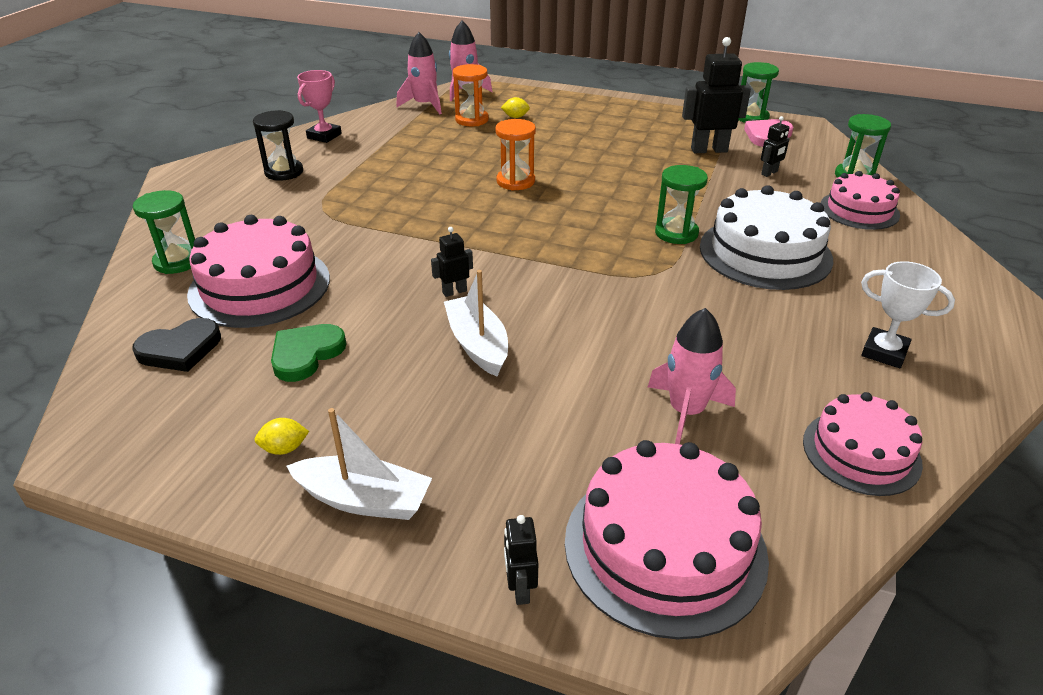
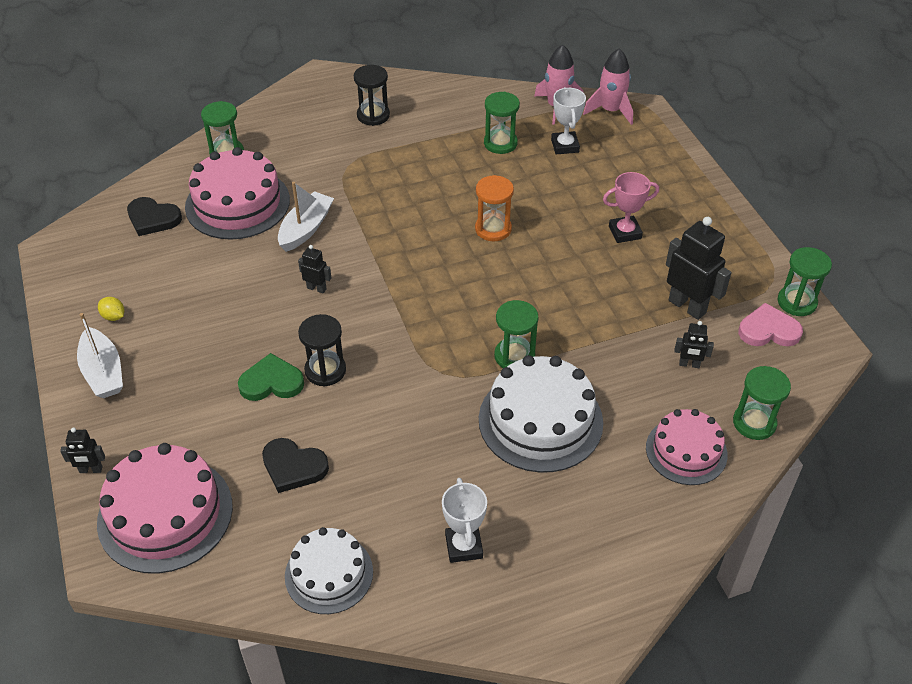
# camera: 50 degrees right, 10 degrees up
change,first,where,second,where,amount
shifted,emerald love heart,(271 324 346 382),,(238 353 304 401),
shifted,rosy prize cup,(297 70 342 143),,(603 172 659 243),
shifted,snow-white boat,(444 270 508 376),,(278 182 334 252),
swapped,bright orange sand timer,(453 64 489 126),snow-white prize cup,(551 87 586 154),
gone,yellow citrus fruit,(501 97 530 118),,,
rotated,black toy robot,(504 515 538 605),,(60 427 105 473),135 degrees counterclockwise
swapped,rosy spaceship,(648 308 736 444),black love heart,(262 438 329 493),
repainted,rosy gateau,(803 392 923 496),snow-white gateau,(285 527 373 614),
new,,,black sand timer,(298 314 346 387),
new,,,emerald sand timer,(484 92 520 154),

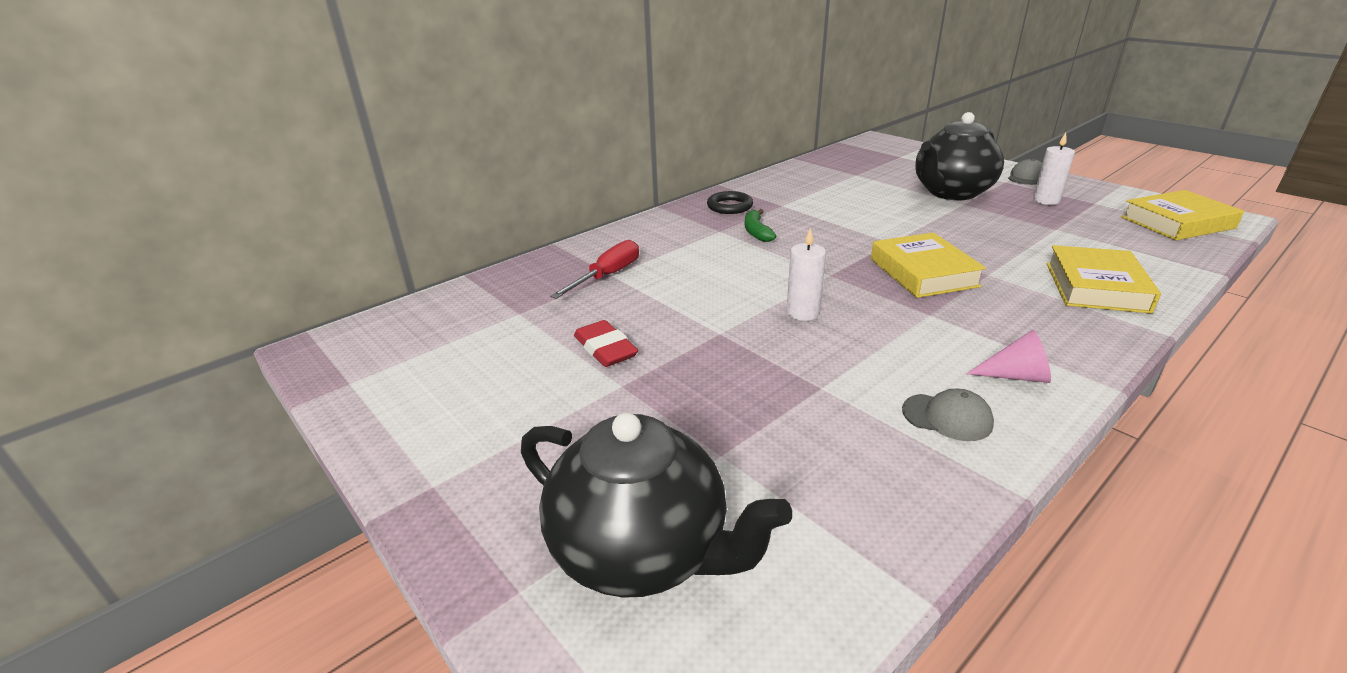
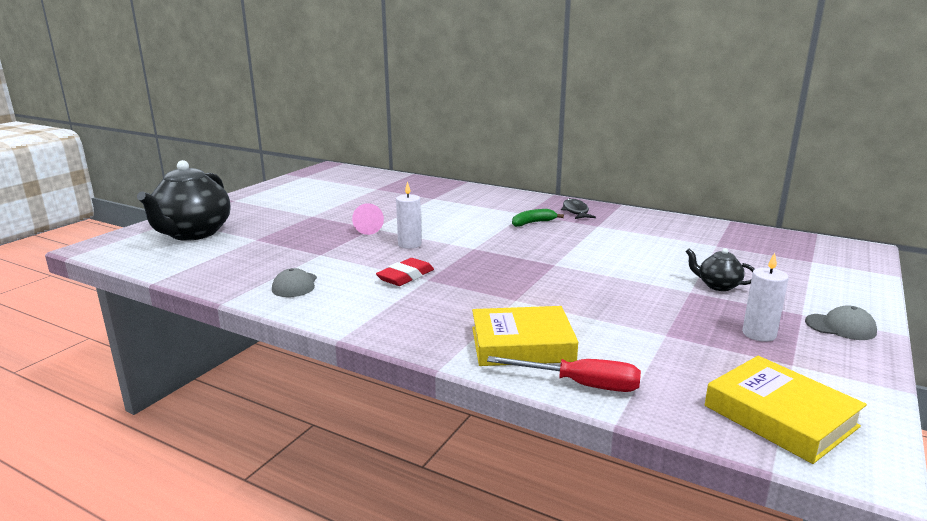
# camera: 70 degrees right, 10 degrees down
change,first,where,second,where,amount
shifted,red hand screwdriver,(550 240 639 299),,(487 356 641 392),
shifted,red gum eraser,(574 320 638 367),,(376 258 434 286),
swapped,black ring,(707 191 753 214),black fish,(561 198 596 219),
gone,yellow book,(871 232 986 298),,,
scaled,black teapot,(915 112 1004 200),,(686 248 755 291),x0.45
shifted,rosy cone shape,(966 330 1051 383),,(352 203 384 235),

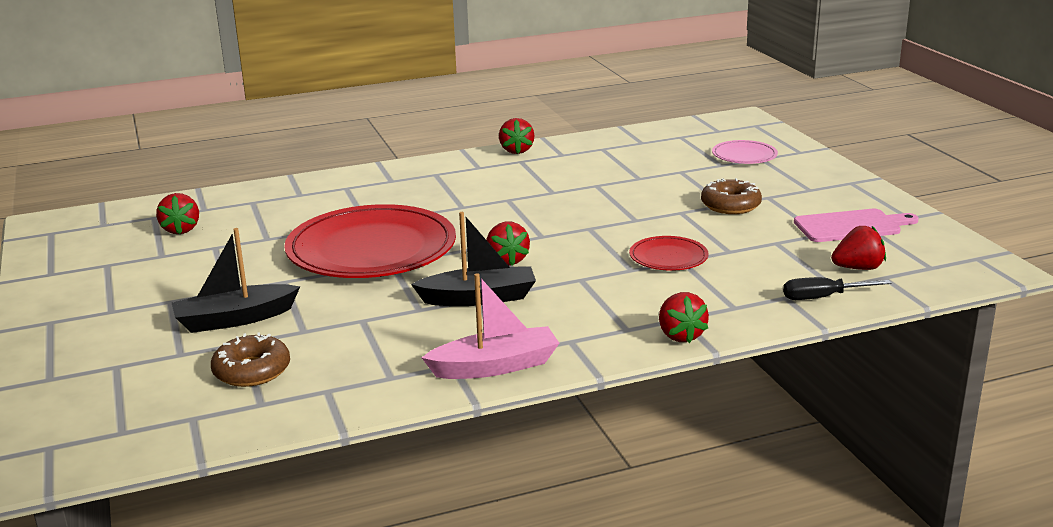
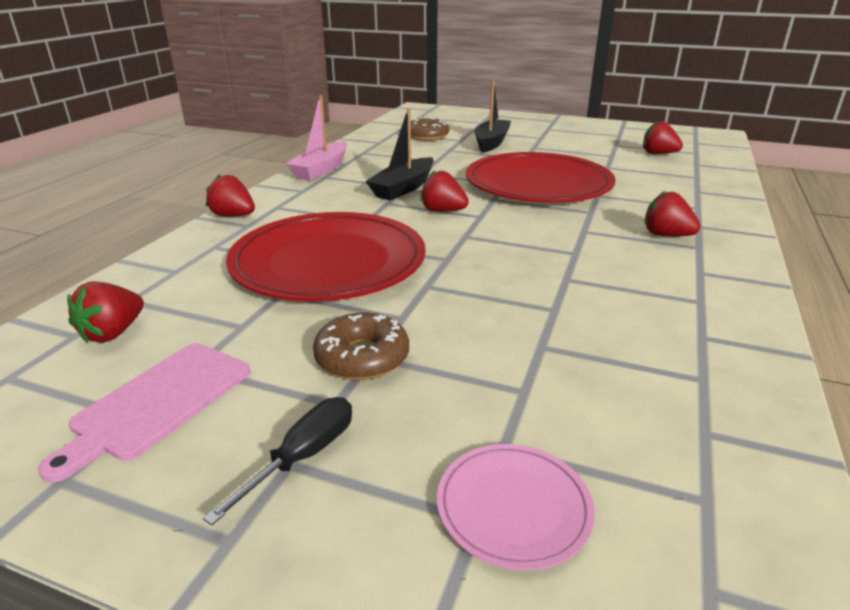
# camera: 130 degrees right, 5 degrees up
change,first,where,second,where,amount
shifted,red toy strawberry,(499 118 535 154),,(645 191 701 236),
scaled,red dinner plate,(629 236 708 271),,(226 212 426 301),x2.22
shifted,black hand screwdriver,(783 277 891 300),,(203 397 352 526),

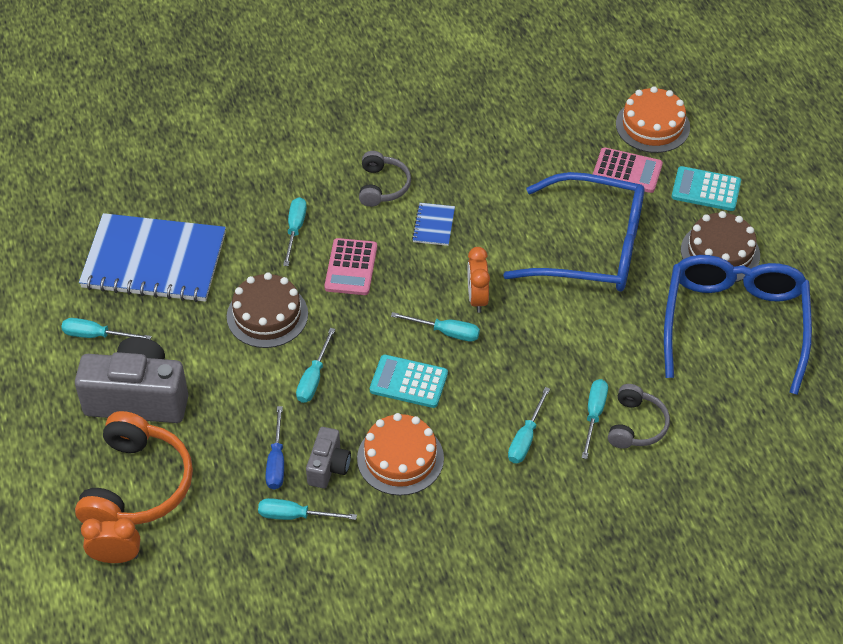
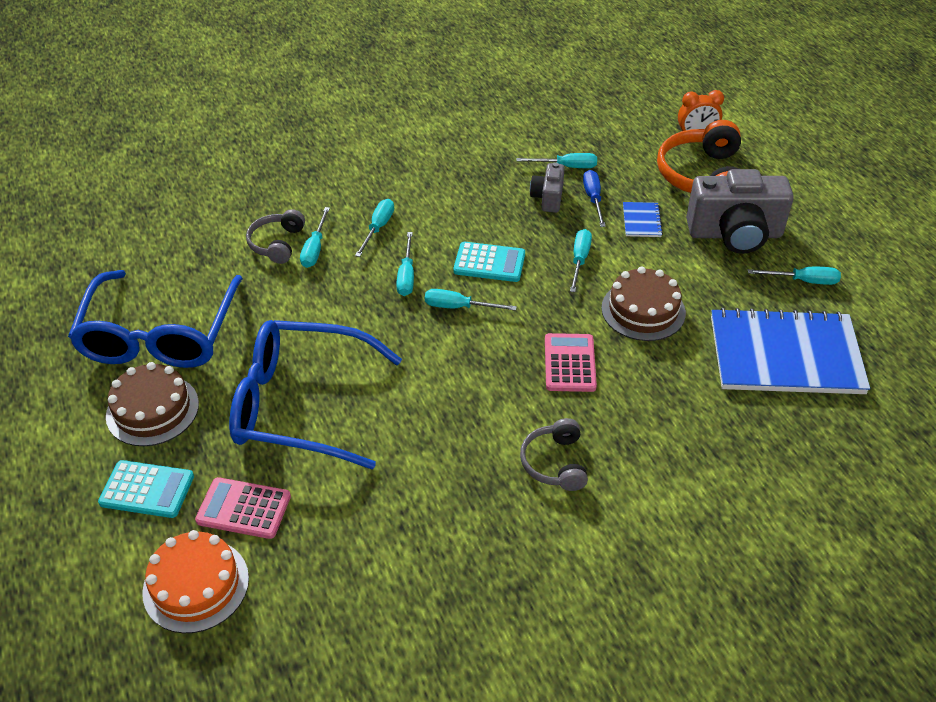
# camera: 175 degrees right, 5 degrees down
change,first,where,second,where,amount
shifted,turquoise hand screwdriver,(283 197 307 266),,(396 232 414 296),
gone,bright orange gateau,(357 413 444 496),,,
shifted,royal blue notepad,(412 203 455 246),,(623 202 663 237),
gone,bright orange clock,(467 247 490 313),,,

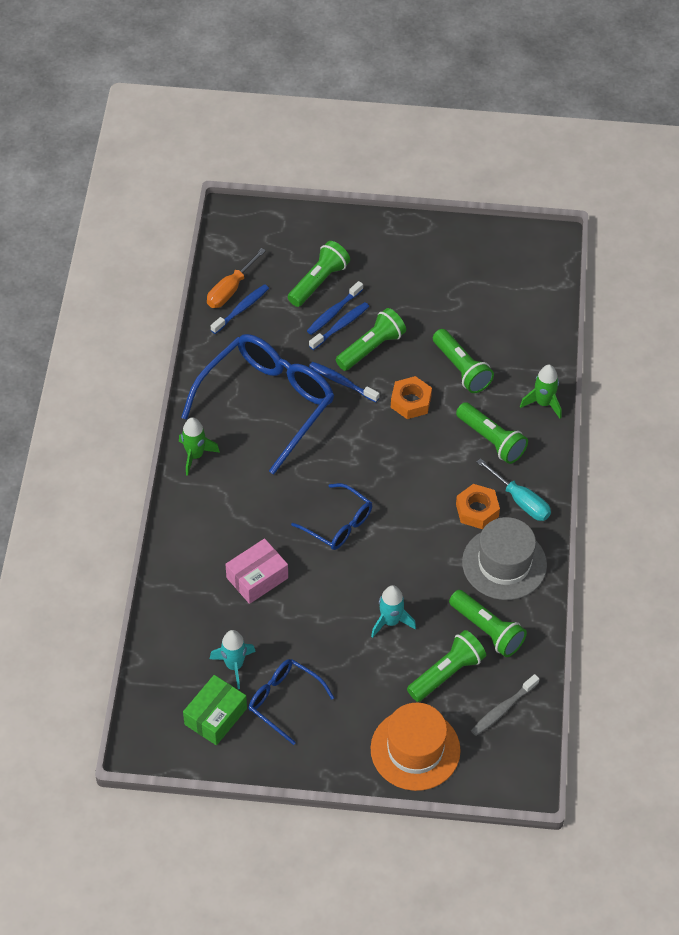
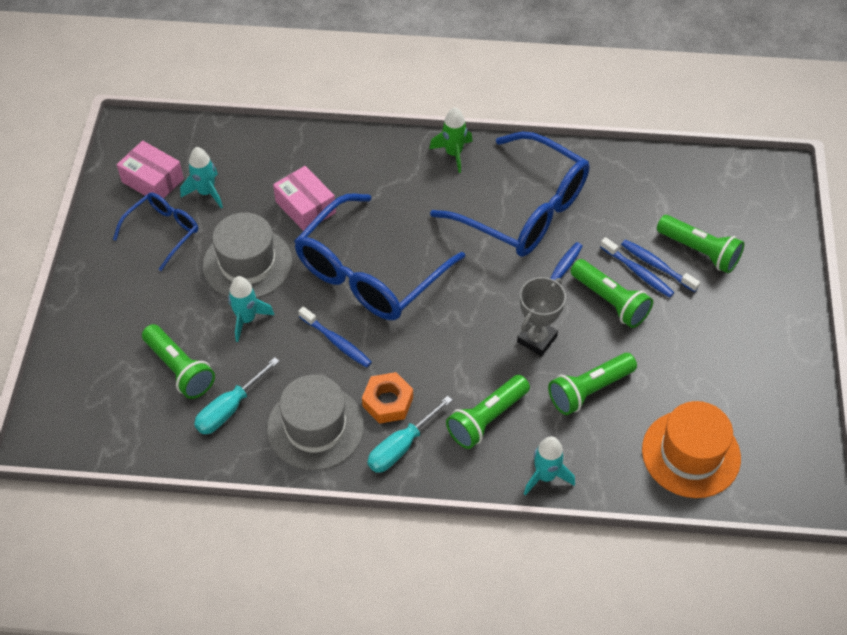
# camera: 90 degrees right, 0 degrees up
change,first,where,second,where,amount
repainted,emerald package,(183 675 247 745),rosy package,(117 141 184 199),
gone,bright orange hand screwdriver,(207 248 266 308),,,
shifted,royal blue dental brush,(211 284 269 334),,(298 307 372 368),
scaled,royal blue eyeglasses,(291 483 372 550),,(294 193 465 320),x1.92
shifted,bright orange top hat,(370 703 461 791),,(642 401 741 498),
swapped,bright orange nut,(391 376 432 419),ash-grey prize cup,(517 277 566 356),
swapped,emerald torch,(449 590 527 657),turquoise hand screwdriver,(194 357 280 434),
gone,ash-grey dental brush,(471 674 539 736),,,
repainted,emerald spaceship,(520 365 562 419),turquoise spaceship,(524 436 575 496),
new,,,ash-grey top hat,(203 212 292 298),

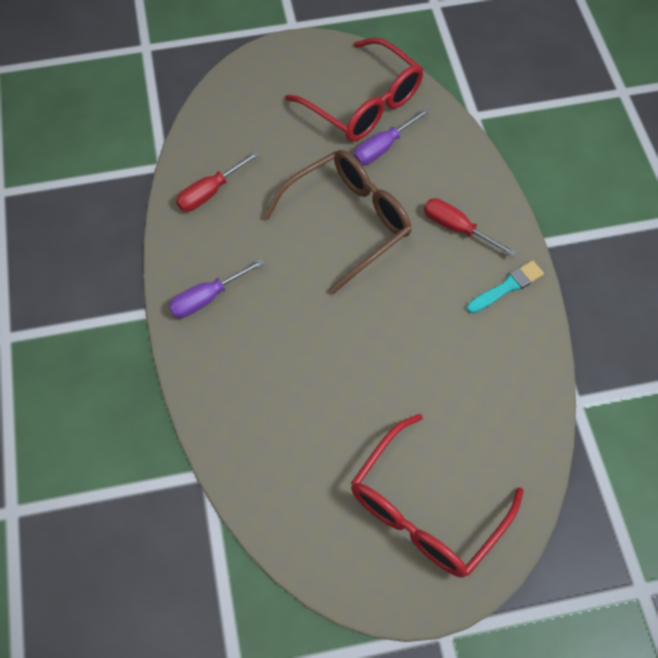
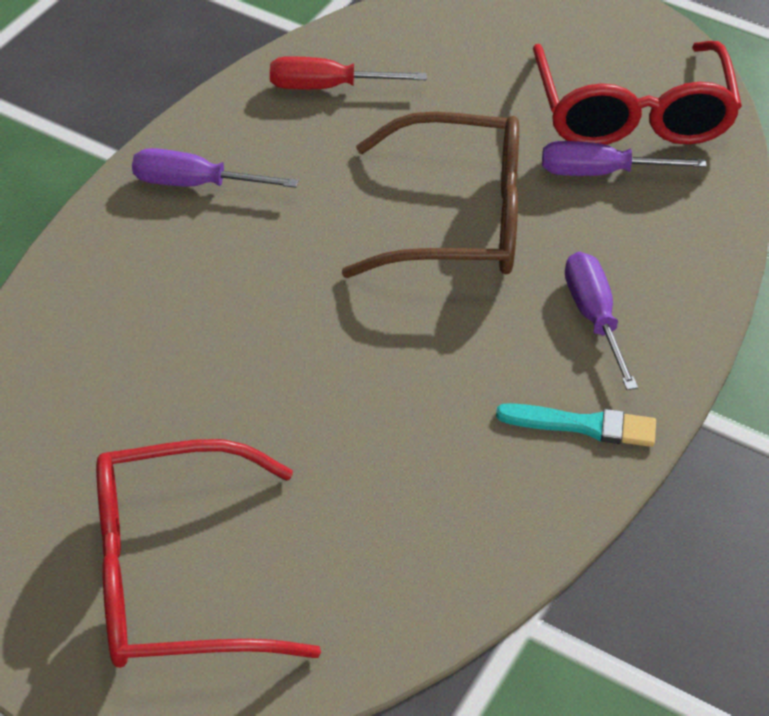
# camera: 40 degrees right, 15 degrees down
change,first,where,second,where,amount
repainted,red hand screwdriver,(424 198 516 257),violet hand screwdriver,(565 252 638 390),

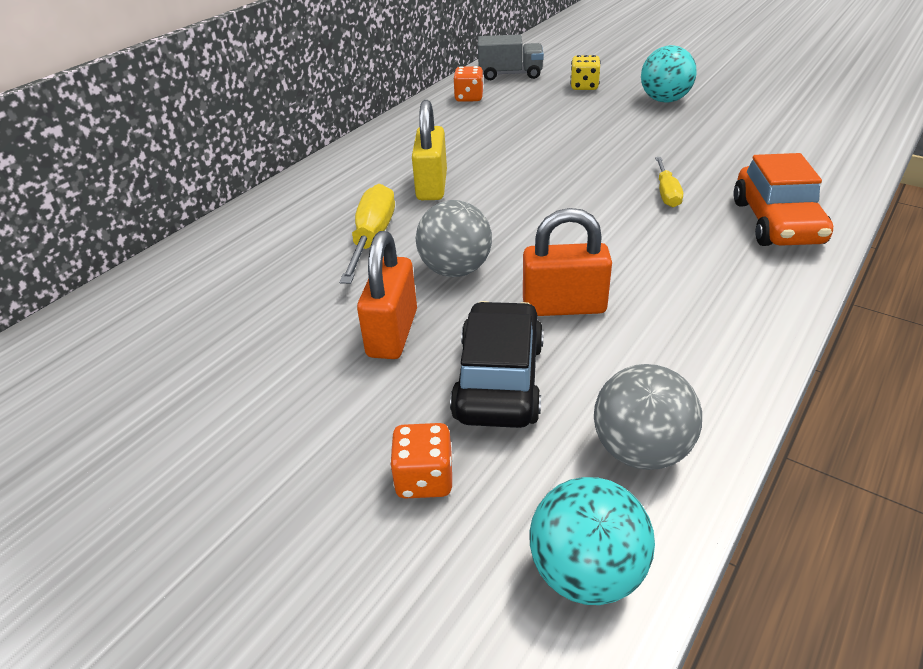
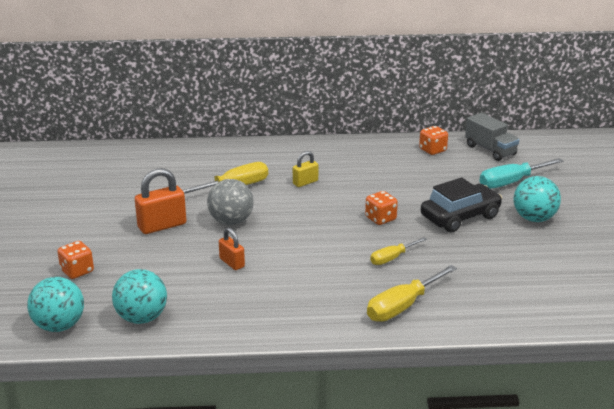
# camera: 50 degrees right, 10 degrees down
change,first,where,second,where,amount
scaled,yellow small lock,(412 100 447 200),,(293 151 318 187),x0.59
shifted,black car,(450 301 544 428),,(421 177 502 233),
scaled,bright orange small lock,(523 208 612 316),,(219 227 245 270),x0.59
swapped,yellow die,(570 55 600 90),turquoise hand screwdriver,(479 158 563 189),
repainted,ash-grey ball,(594 364 702 470),turquoise ball,(112 269 167 324),
swapped,bright orange car,(733 153 833 246),yellow hand screwdriver,(367 265 457 322),
new,,,bright orange die,(365 191 398 225),

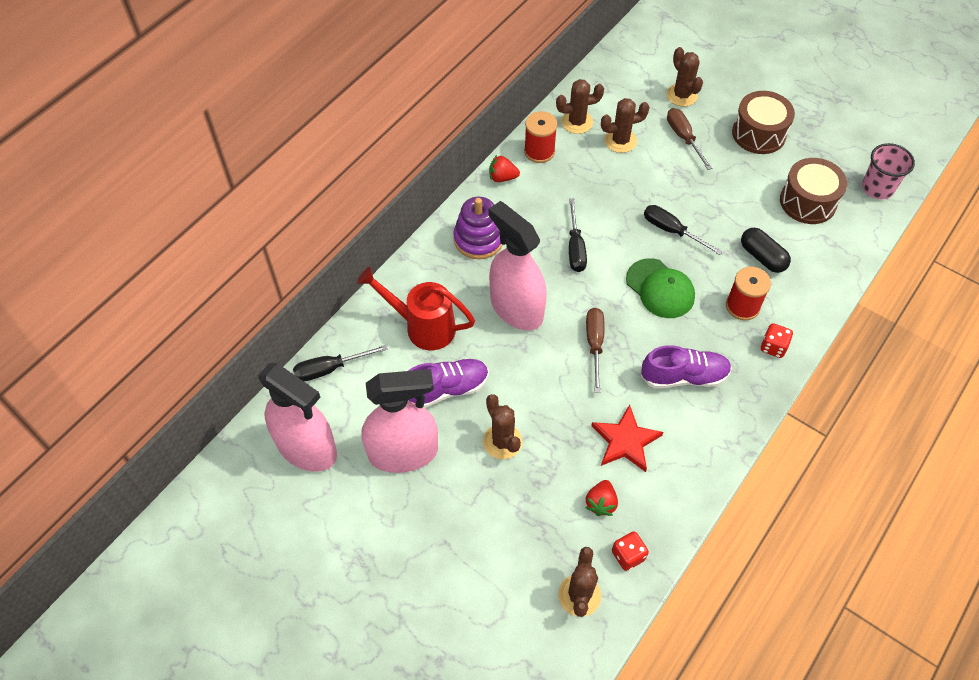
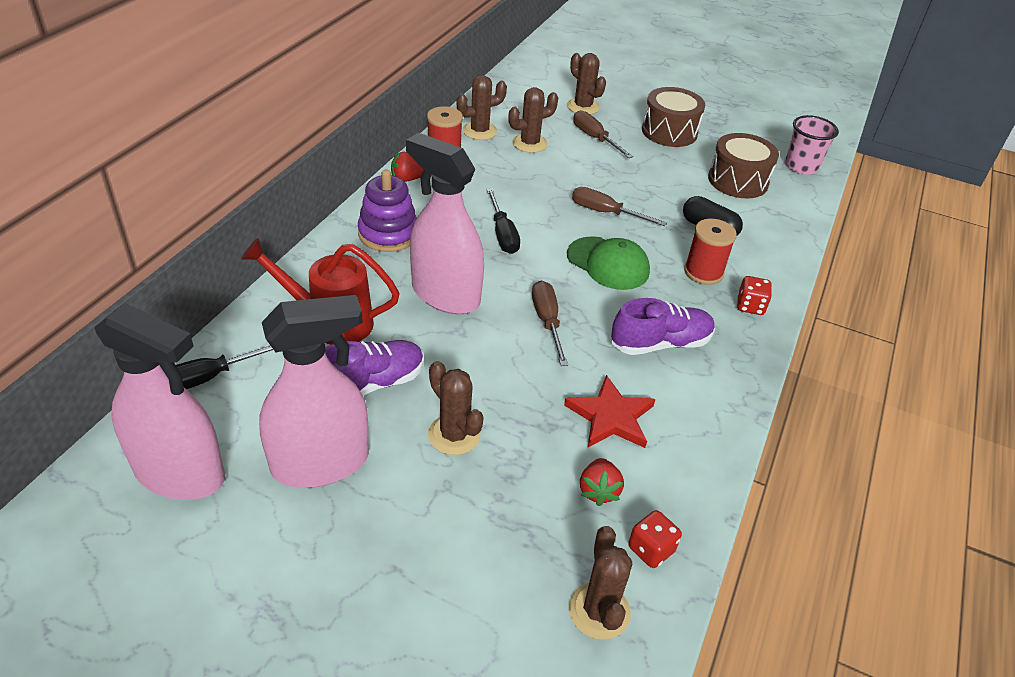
# camera: 15 degrees left, 15 degrees down
change,first,where,second,where,amount
repainted,black hand screwdriver,(644 205 723 255),brown hand screwdriver,(572 187 667 226),

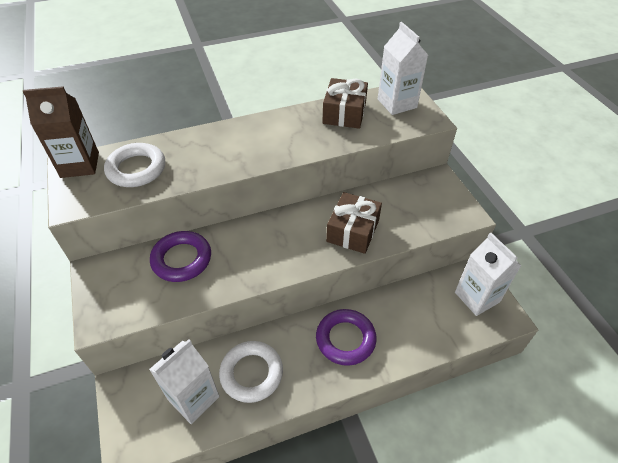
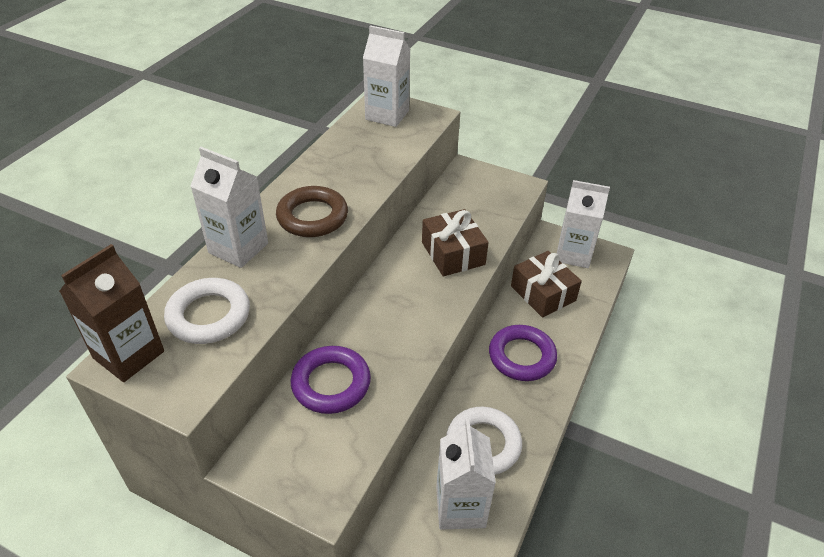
# camera: 45 degrees left, 5 degrees down
change,first,where,second,where,amount
shifted,brown wrapped gift,(322 78 368 129),,(511 251 582 318),
new,,,snow-white carton,(190 147 268 268),
new,,,brown ring,(276 186 348 237),

